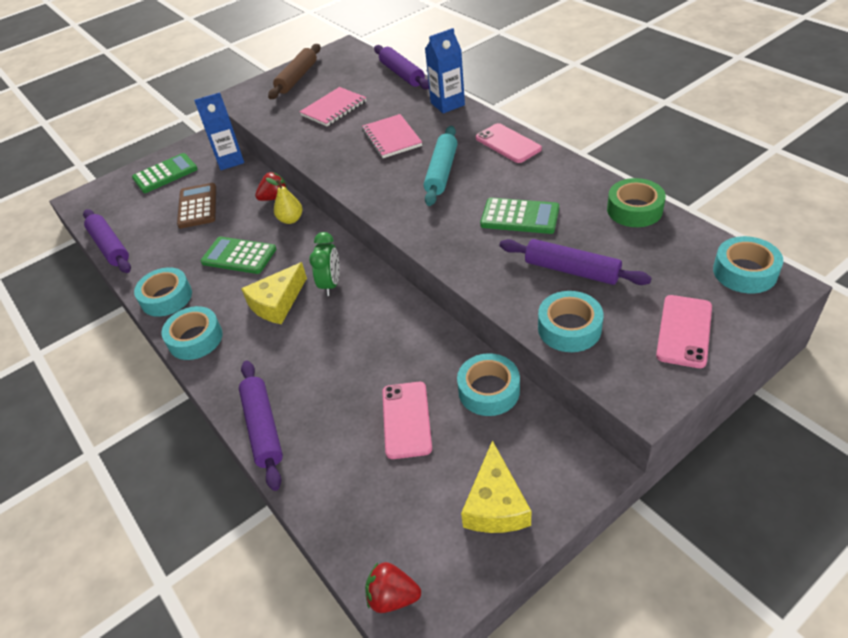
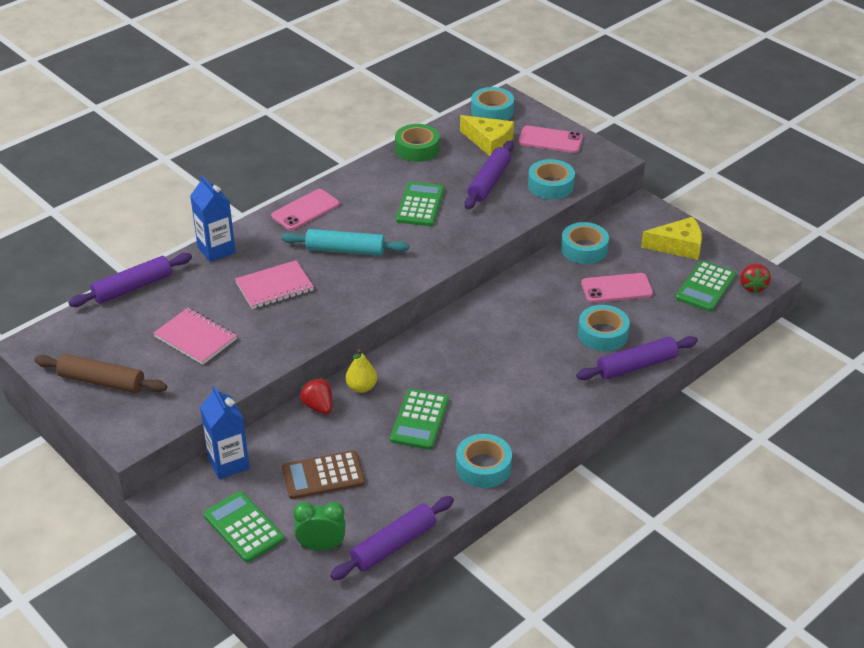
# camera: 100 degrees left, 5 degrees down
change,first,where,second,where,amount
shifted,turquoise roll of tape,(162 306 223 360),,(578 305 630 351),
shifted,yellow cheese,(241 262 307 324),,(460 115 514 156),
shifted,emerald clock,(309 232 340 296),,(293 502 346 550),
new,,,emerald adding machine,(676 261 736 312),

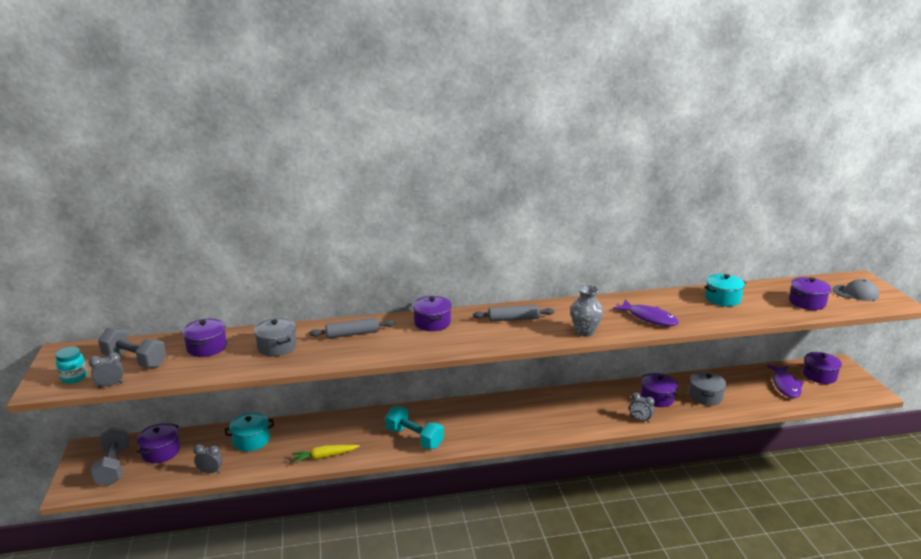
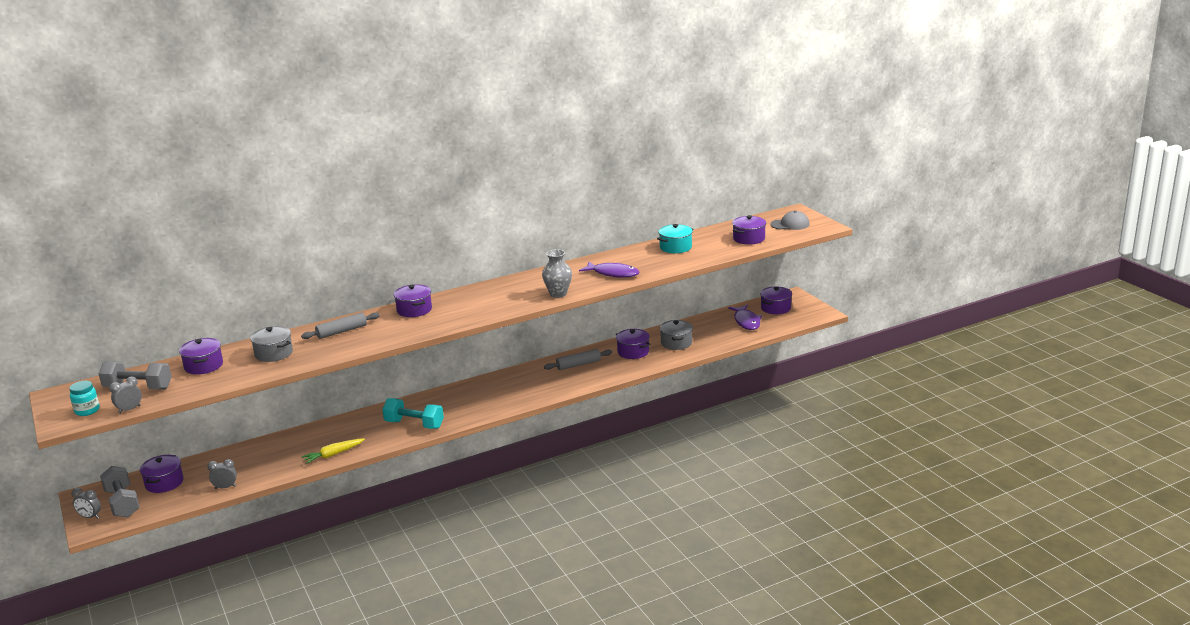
# camera: 15 degrees left, 0 degrees up
change,first,where,second,where,amount
gone,turquoise cooking pot,(225 413 274 451),,,
shifted,ash-grey rolling pin,(473 305 554 321),,(544 349 612 370),
shifted,ash-grey clock,(629 392 655 423),,(71 488 101 519),

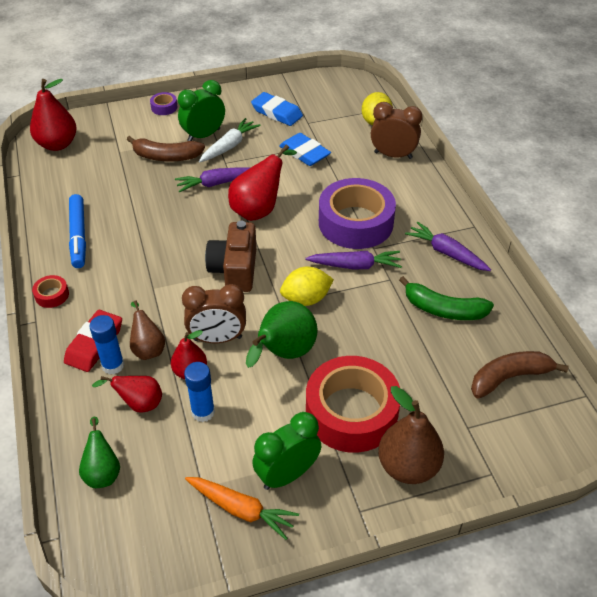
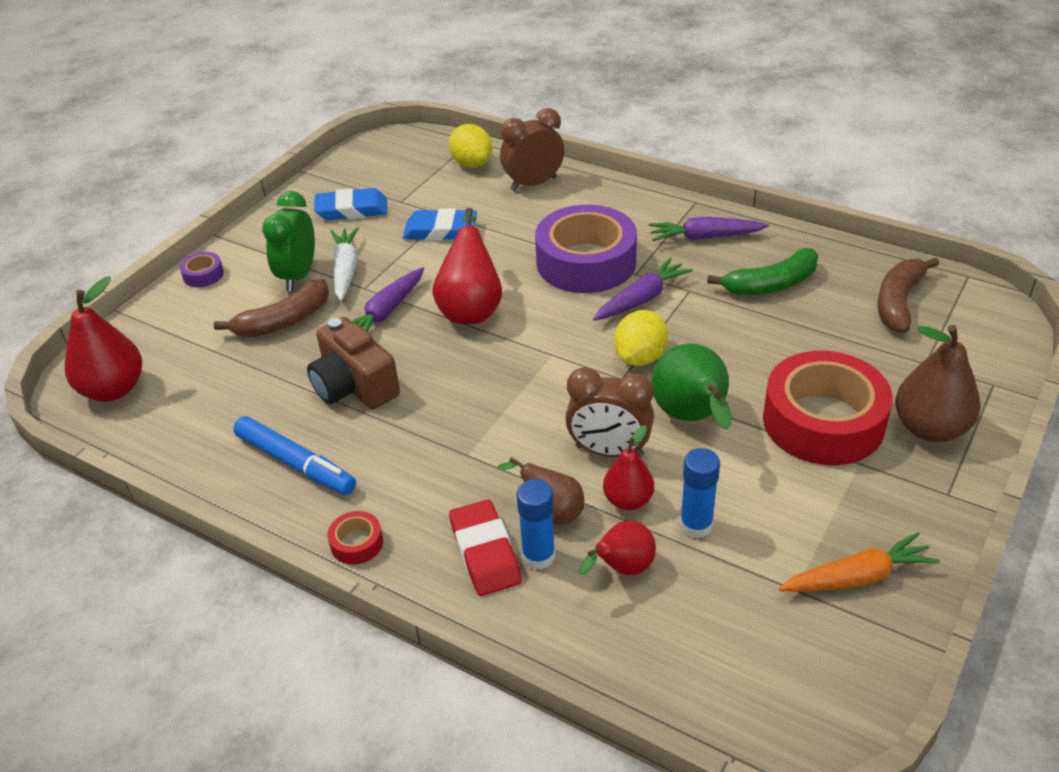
# camera: 40 degrees left, 5 degrees down
change,first,where,second,where,amount
gone,emerald pear fruit,(79 417 120 488),,,
rotated,brown clock,(182 284 246 343),,(565 367 654 457),60 degrees clockwise
shifted,brown compact camera,(205 221 257 292),,(307 317 400 410),
gone,emerald clock,(252 412 321 490),,,

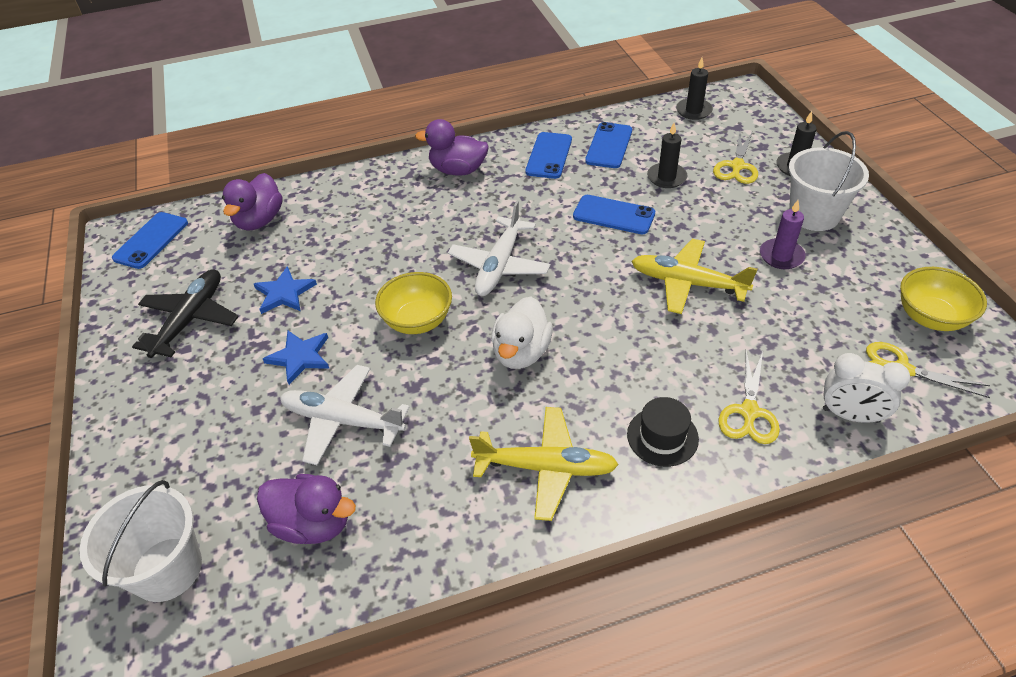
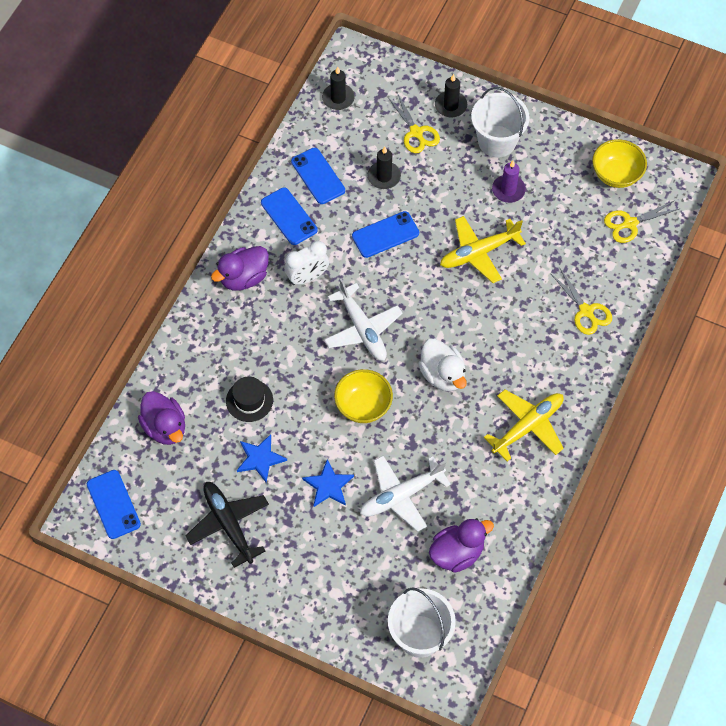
# camera: 50 degrees left, 15 degrees up
change,first,where,second,where,amount
shifted,black top hat,(627 397 699 467),,(226 376 273 422),
shifted,snow-white clock,(823 353 910 423),,(285 241 329 285),

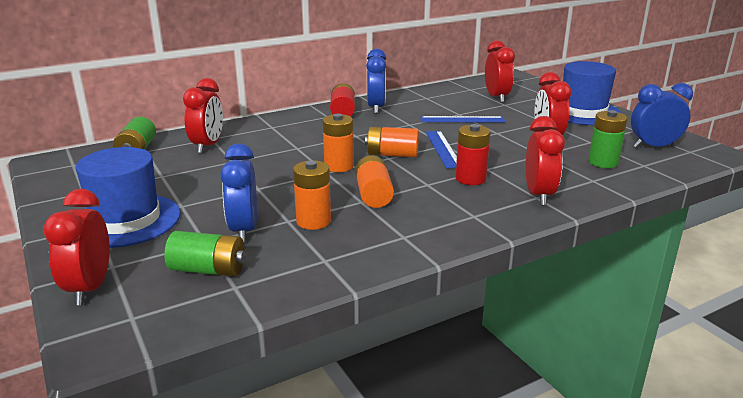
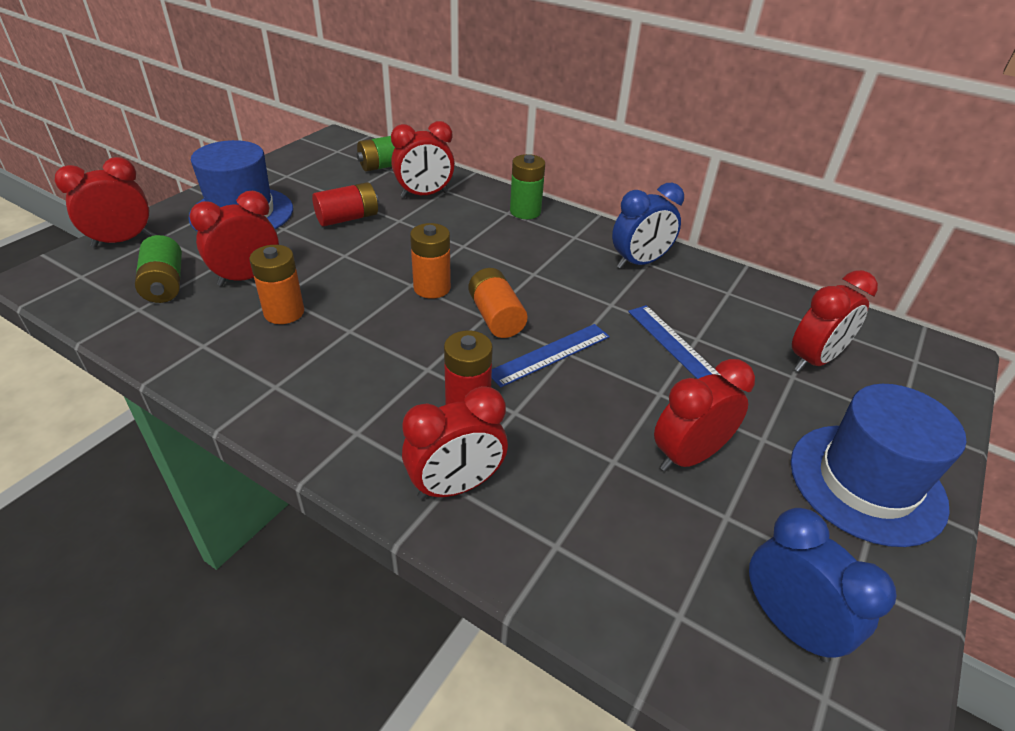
# camera: 60 degrees right, 15 degrees up
change,first,where,second,where,amount
repainted,royal blue clock,(220 143 257 242),red clock,(189 191 279 286),
shifted,red power cell,(330 83 355 117),,(312 182 378 227),
gone,bright orange power cell,(355 156 394 208),,,
shifted,emerald power cell,(588 110 627 168),,(510 154 545 219),

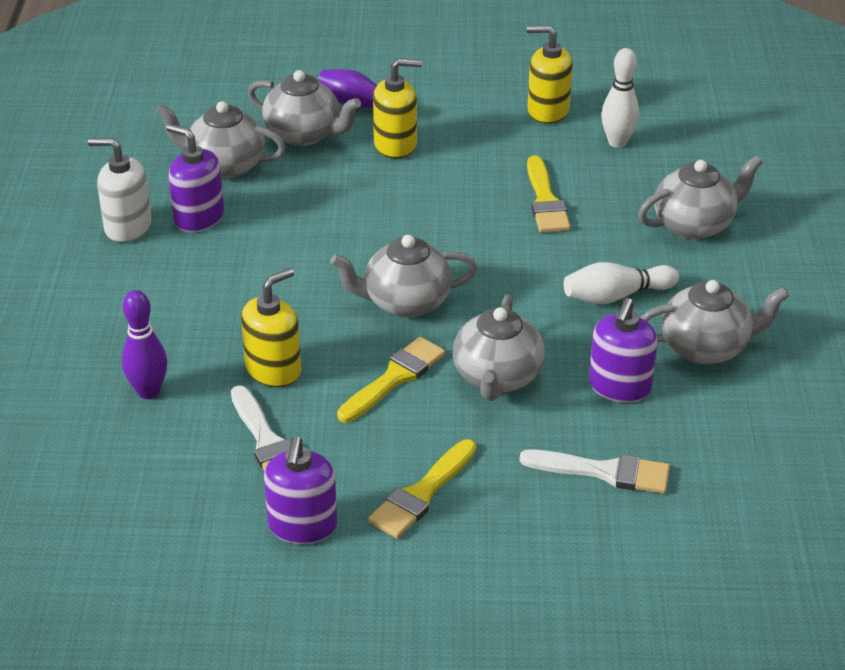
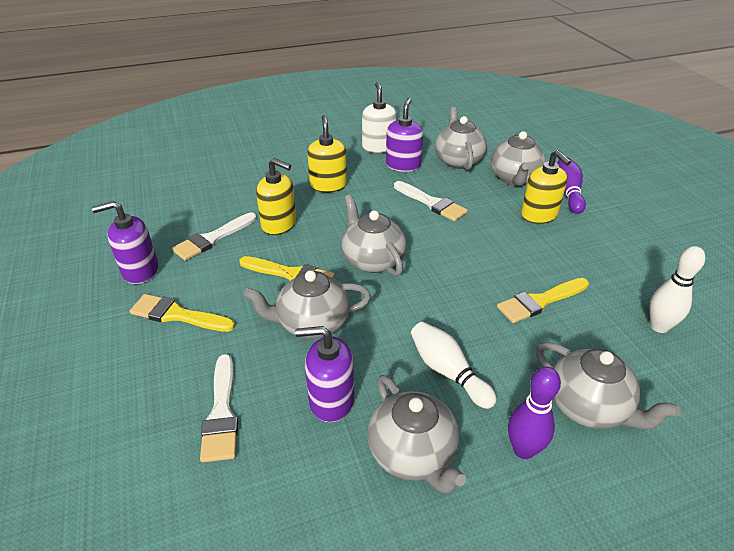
# camera: 70 degrees right, 0 degrees up
change,first,where,second,where,amount
shifted,violet skittle,(122 290 168 399),,(508 367 561 459),
shifted,yellow soap pump,(527 25 573 124),,(307 115 347 192),
new,,,snow-white paintbrush,(394 181 468 221),

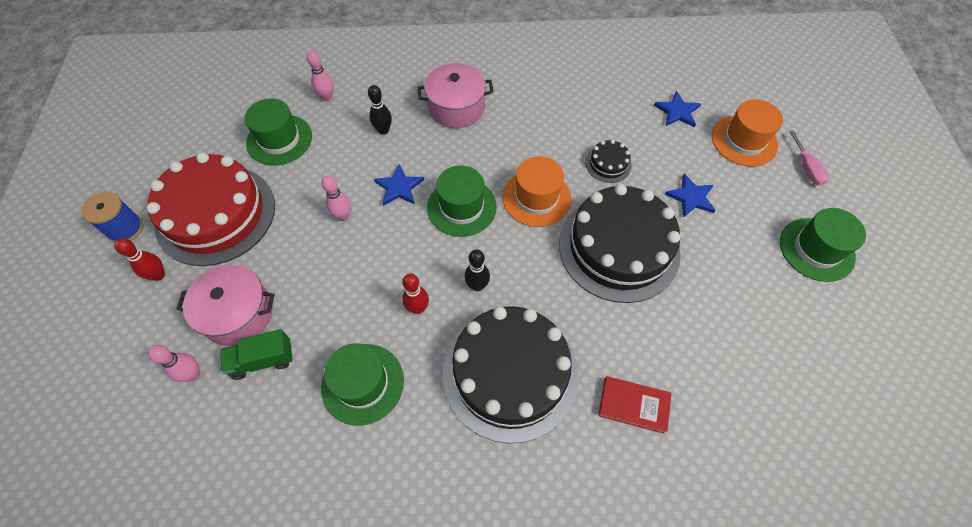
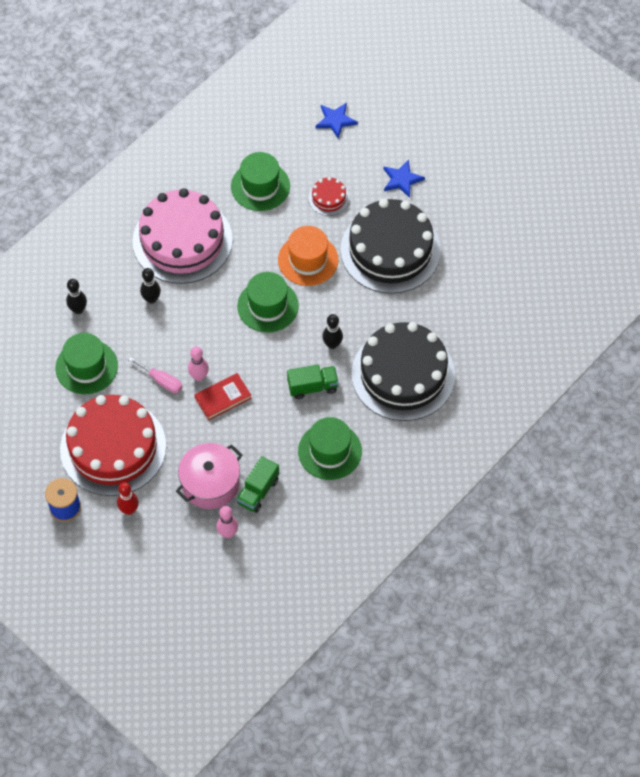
# camera: 45 degrees left, 0 degrees up
change,first,where,second,where,amount
repainted,rosy skittle,(307 51 334 101),black skittle,(66 279 87 314),
gone,royal blue star,(374 164 424 206),,,
swapped,red skittle,(402 274 429 314),emerald truck,(287 365 339 399),
swapped,rosy cooking pot,(417 63 494 128),rosy gateau,(132 188 233 284),
repainted,black gateau,(585 140 632 183),red gateau,(308 177 350 216),
shifted,red book,(598 376 672 434),,(194 373 252 420),
gone,bright orange top hat,(712 99 783 167),,,
shifted,emerald top hat,(780 208 866 282),,(231 152 290 211),
shifted,rosy hand screwdriver,(790 131 829 186),,(128 357 182 393),

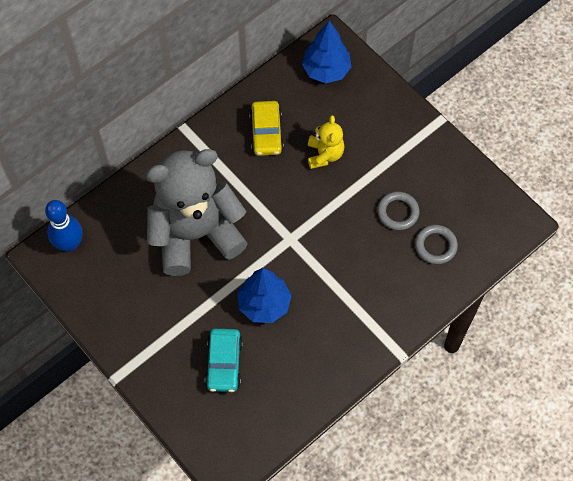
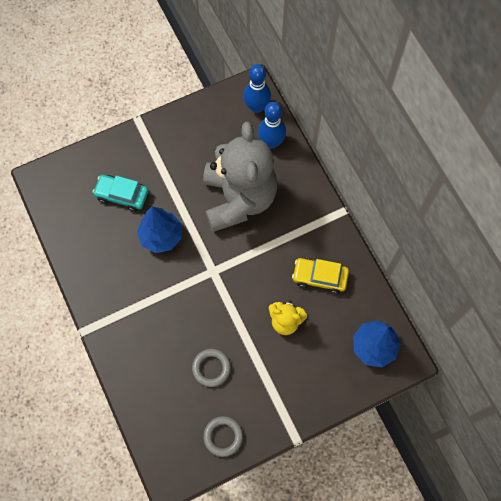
# camera: 105 degrees right, 5 degrees up
change,first,where,second,where,amount
shifted,ash-grey ring,(415 225 458 264),,(203 416 243 457),
new,,,royal blue skittle,(258 102 286 149),

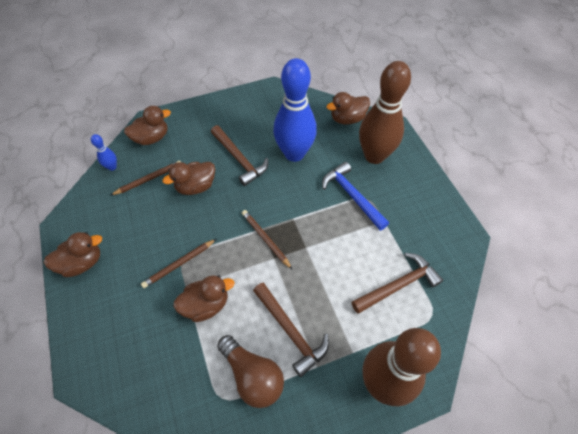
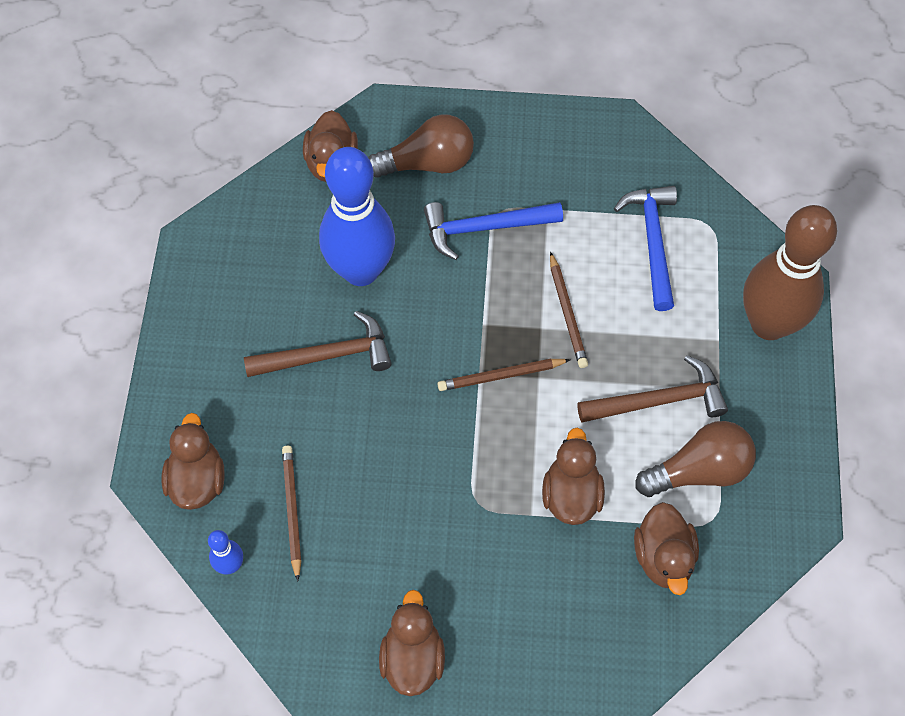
# camera: 65 degrees left, 5 degrees up
change,first,where,second,where,amount
shifted,brown lead pencil,(141 239 216 288),,(550 252 588 368),
shifted,brown duck,(162 162 215 195),,(634 502 699 595),
repainted,brown carpenter's hammer,(352 253 443 314),royal blue carpenter's hammer,(614 186 677 311),
swapped,brown skittle,(359 61 411 164),brown bulb,(368 114 474 178),

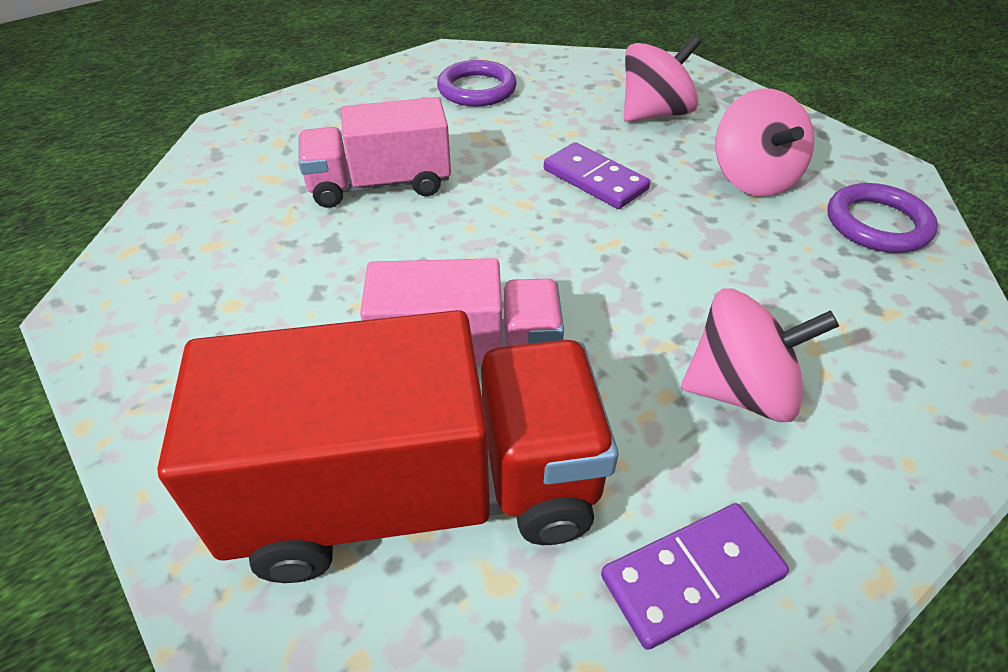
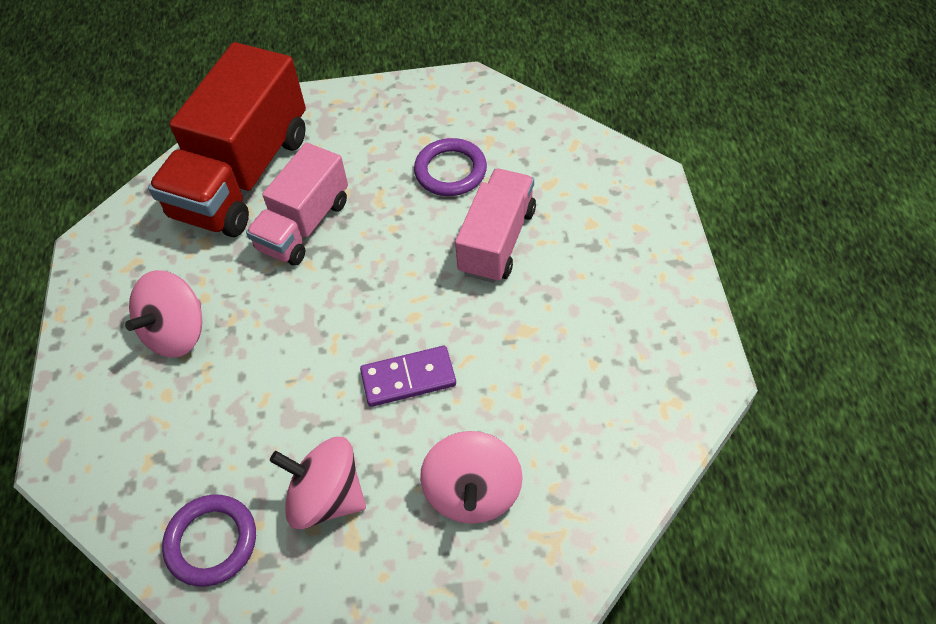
# camera: 125 degrees right, 10 degrees up
change,first,where,second,where,amount
shifted,violet ring,(437 60 517 107),,(414 138 487 196),
gone,violet domino,(601 503 789 650),,,

